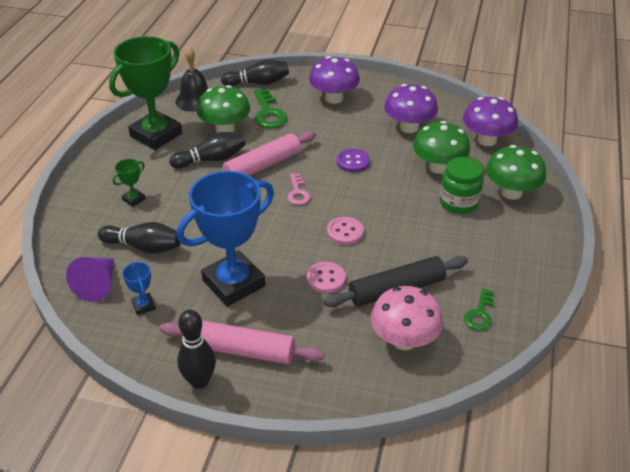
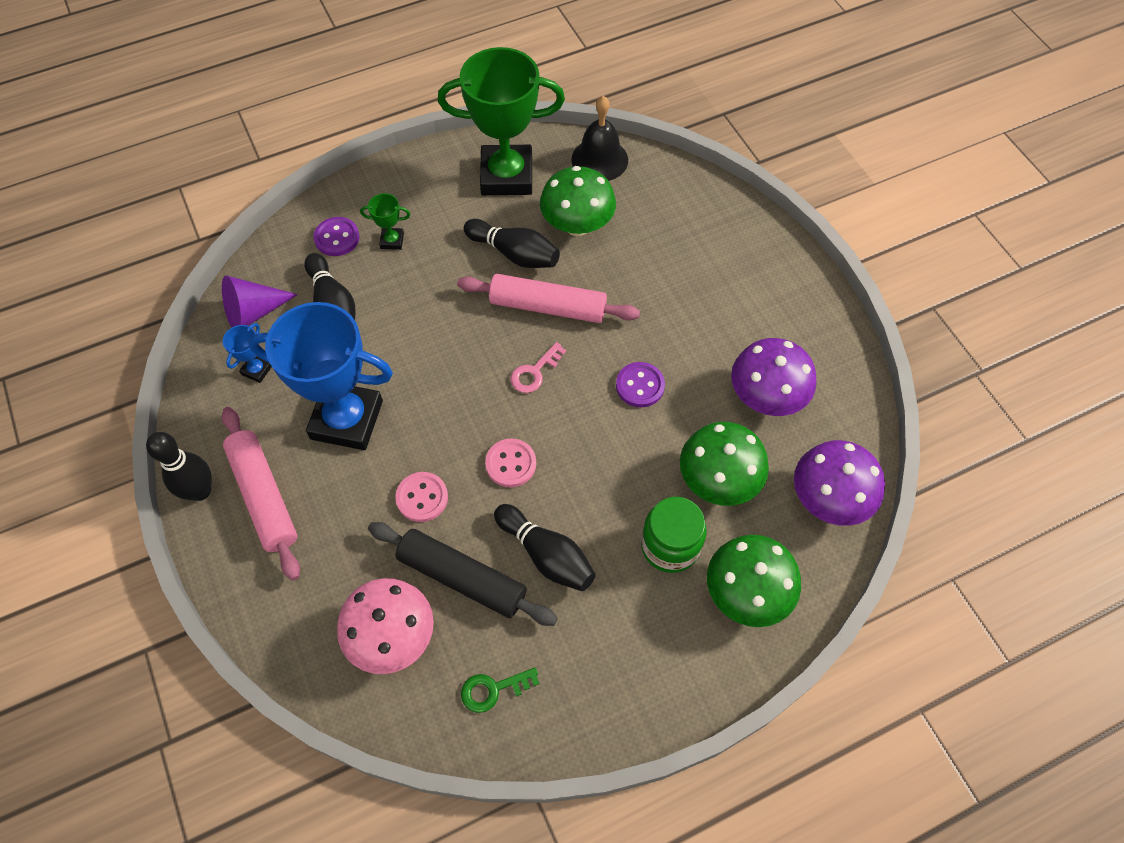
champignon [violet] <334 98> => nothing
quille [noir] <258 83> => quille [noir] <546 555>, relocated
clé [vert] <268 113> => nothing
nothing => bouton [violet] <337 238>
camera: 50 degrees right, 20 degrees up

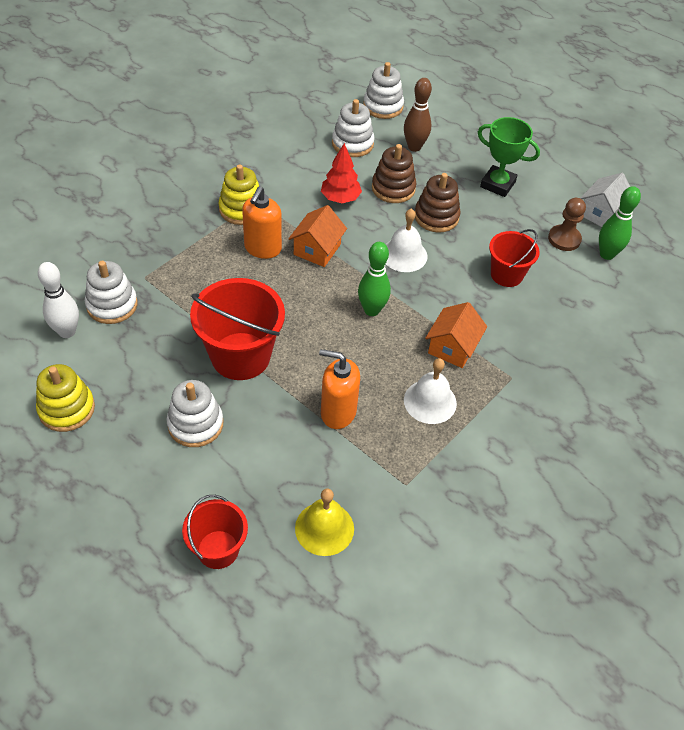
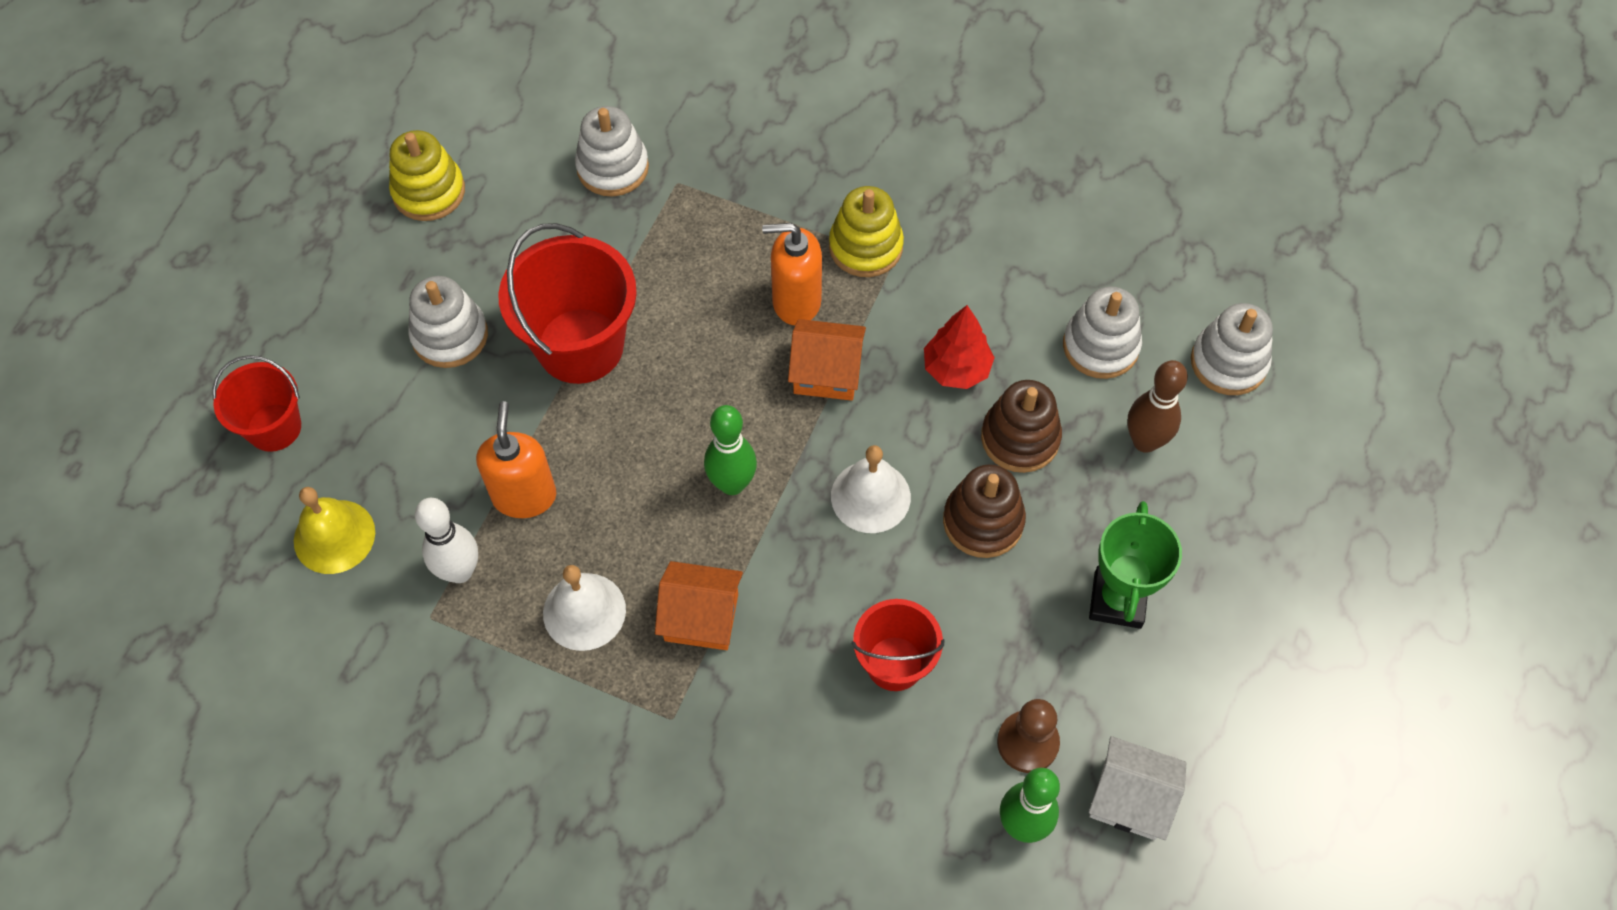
quille [blanc] <67 332> => quille [blanc] <460 571>, relocated
camera: 75 degrees right, 10 degrees up

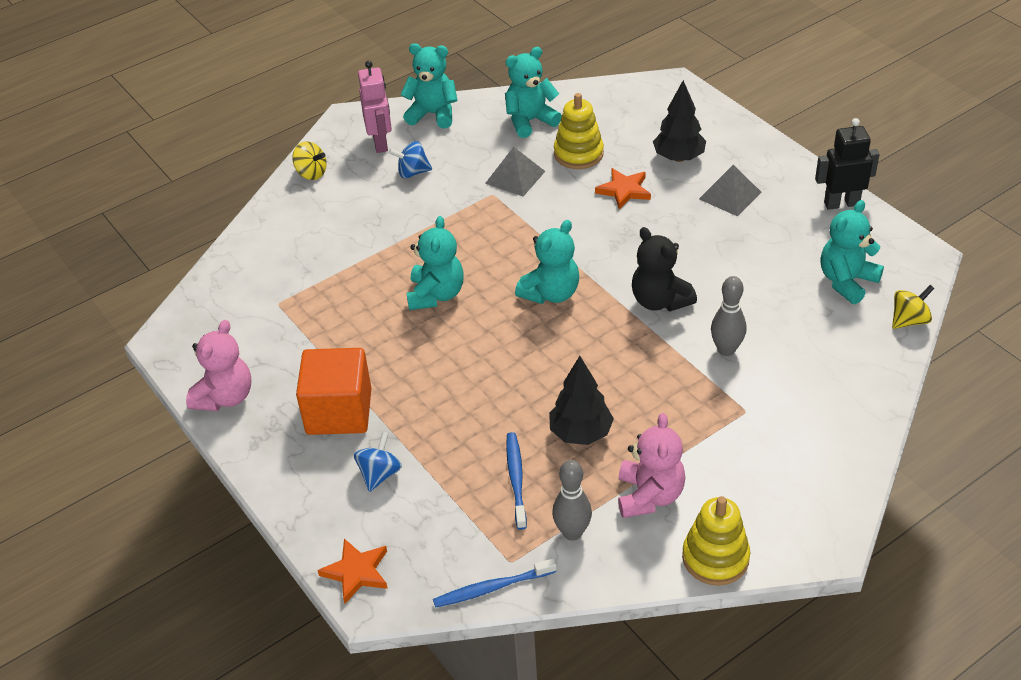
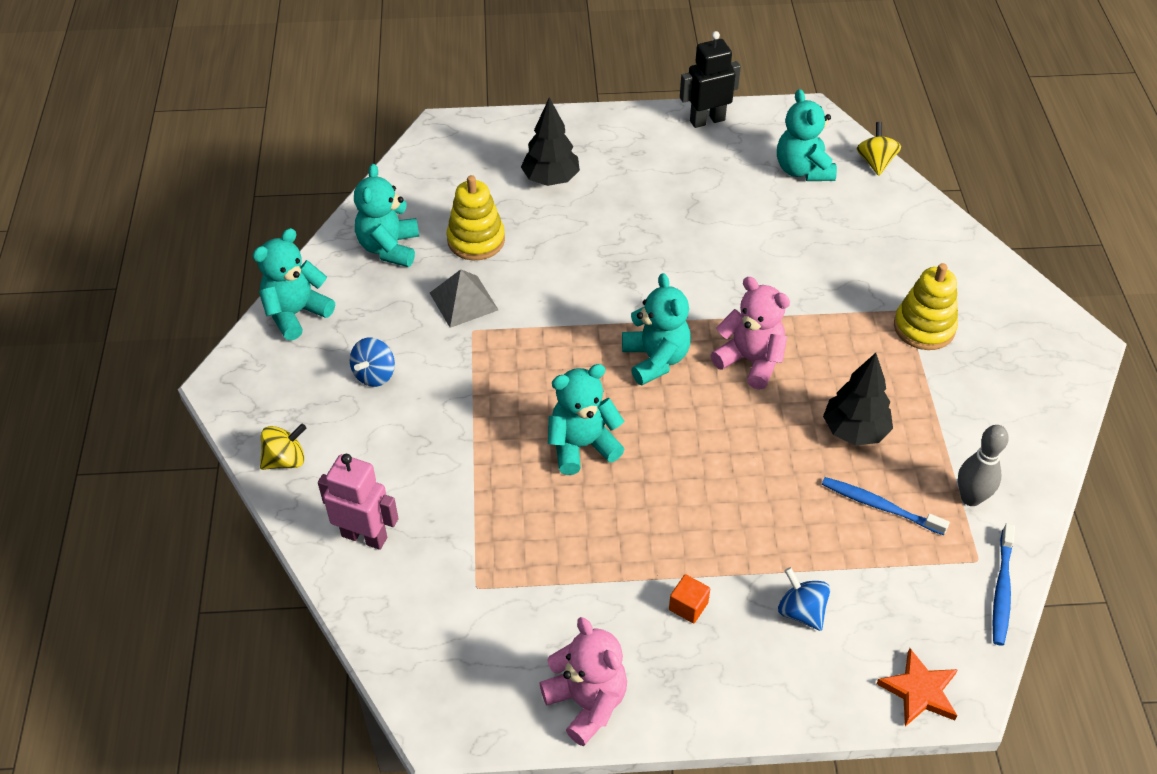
robot [rose] <380 143> => robot [rose] <364 536>, relocated
robot [noir] <841 203> => robot [noir] <707 120>, 45 degrees clockwise
pyramide [gris] <730 195> => nothing
étoile [orange] <624 190> => nothing
ours en peluche [turquoise] <436 295> => ours en peluche [turquoise] <582 446>, 60 degrees counterclockwise
ours en peluche [noir] <660 301> => nothing
quille [gris] <726 350> => nothing
cube [orange] <339 411> => cube [orange] <688 606>, x0.40
ours en peluche [rose] <649 496> => ours en peluche [rose] <750 361>, relocated
jouet à empiler [jaune] <715 558> => jouet à empiler [jaune] <924 327>, relocated
camera: 60 degrees left, 5 degrees up

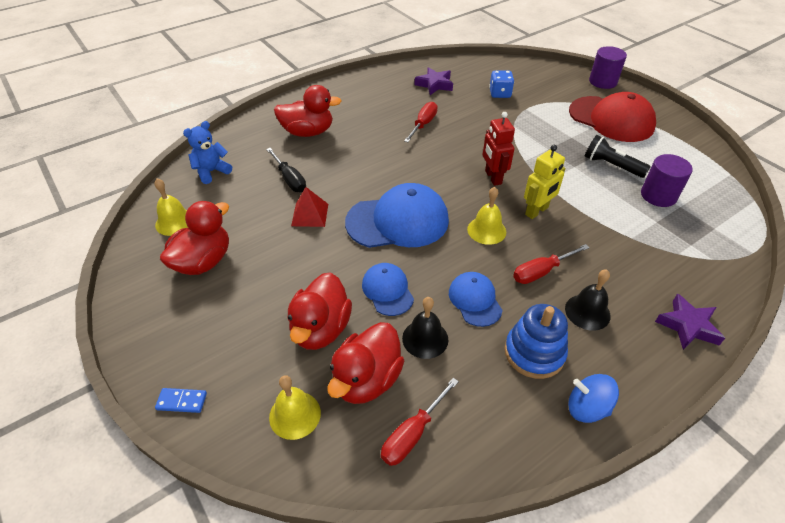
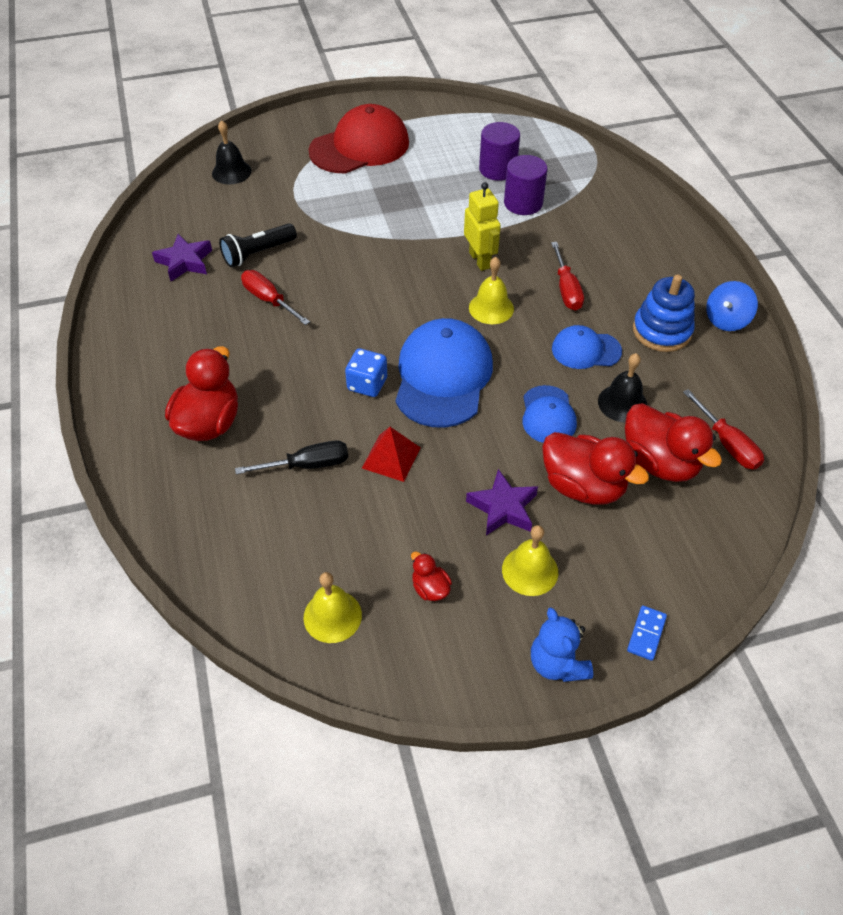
cylindre [violet] <602 82> => cylindre [violet] <523 203>, relocated
dé [bleu] <500 93> => dé [bleu] <367 384>, relocated
robot [rouge] <493 177> => nothing
ours en peluche [bleu] <211 172> => ours en peluche [bleu] <557 663>, relocated
lampe de poche [noir] <611 166> => lampe de poche [noir] <258 253>, relocated
canard [rouge] <203 261> => canard [rouge] <430 588>, x0.47
casquette [bleu] <387 290> => casquette [bleu] <548 415>, 90 degrees counterclockwise
cloche [noir] <587 312> => cloche [noir] <231 172>, relocated
étoile [violet] <687 326> => étoile [violet] <503 508>, relocated
cloche [jaune] <295 415> => cloche [jaune] <530 570>, relocated
camera: 70 degrees left, 5 degrees up

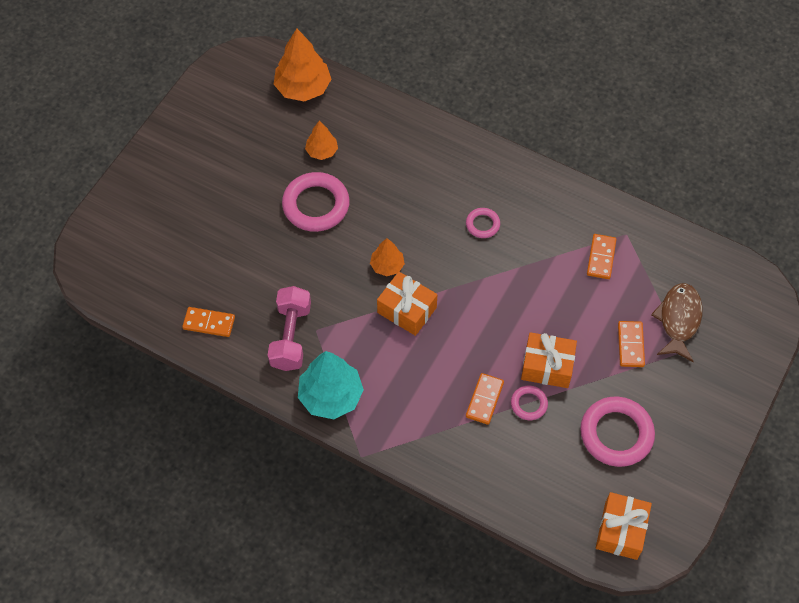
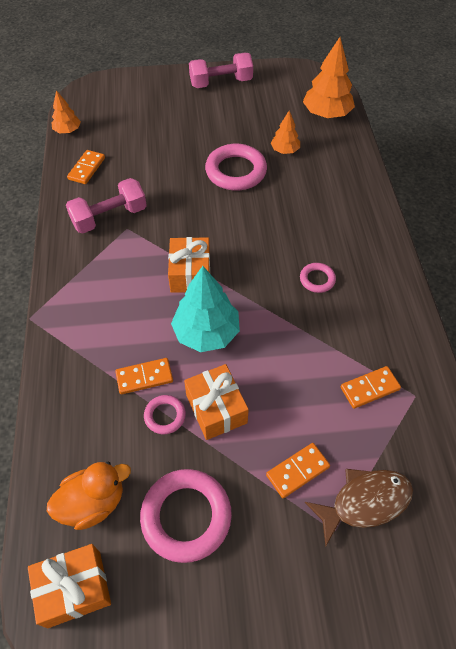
arbre [orange] <387 266> => arbre [orange] <68 131>, relocated
domino [orange] <209 323> => domino [orange] <87 169>, 45 degrees clockwise
arbre [turquoise] <331 396> => arbre [turquoise] <206 333>, relocated
nothing => haltère [rose] <221 83>
nothing => canard [orange] <93 502>
camera: 55 degrees right, 5 degrees down

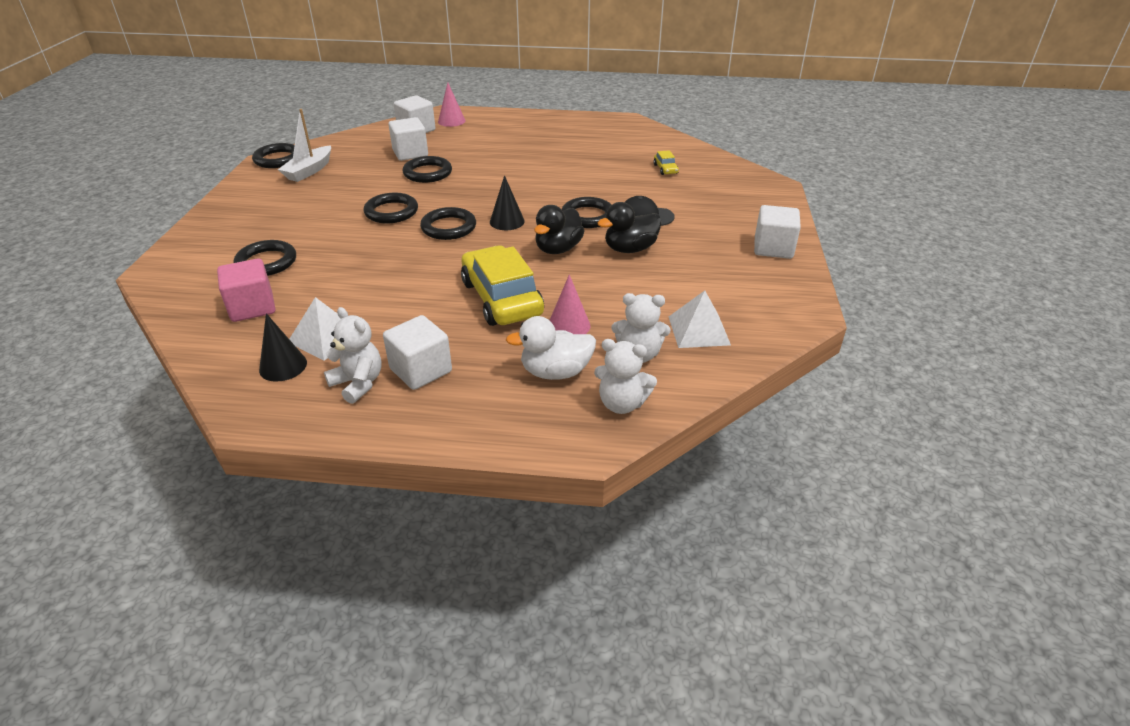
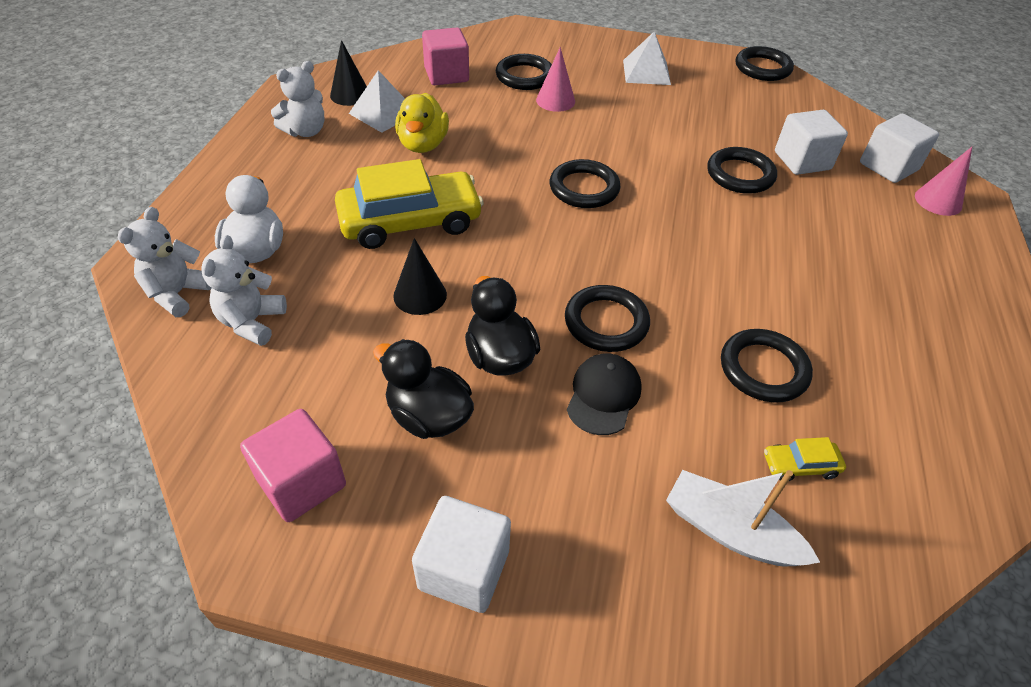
bateau [blanc] <309 171> => bateau [blanc] <730 531>, relocated
cône [noir] <507 221> => cône [noir] <420 295>, relocated
anneau [noir] <391 212> => anneau [noir] <763 369>, relocated
canard [noir] <558 249> => canard [noir] <428 416>, relocated
cône [rose] <569 325> => cône [rose] <555 100>, relocated
pyramide [blanc] <698 330> => pyramide [blanc] <646 72>, relocated
cube [blanc] <421 370> => nothing
nothing => canard [jaune] <423 144>
nothing => cube [rose] <301 482>
camera: 95 degrees right, 10 degrees up

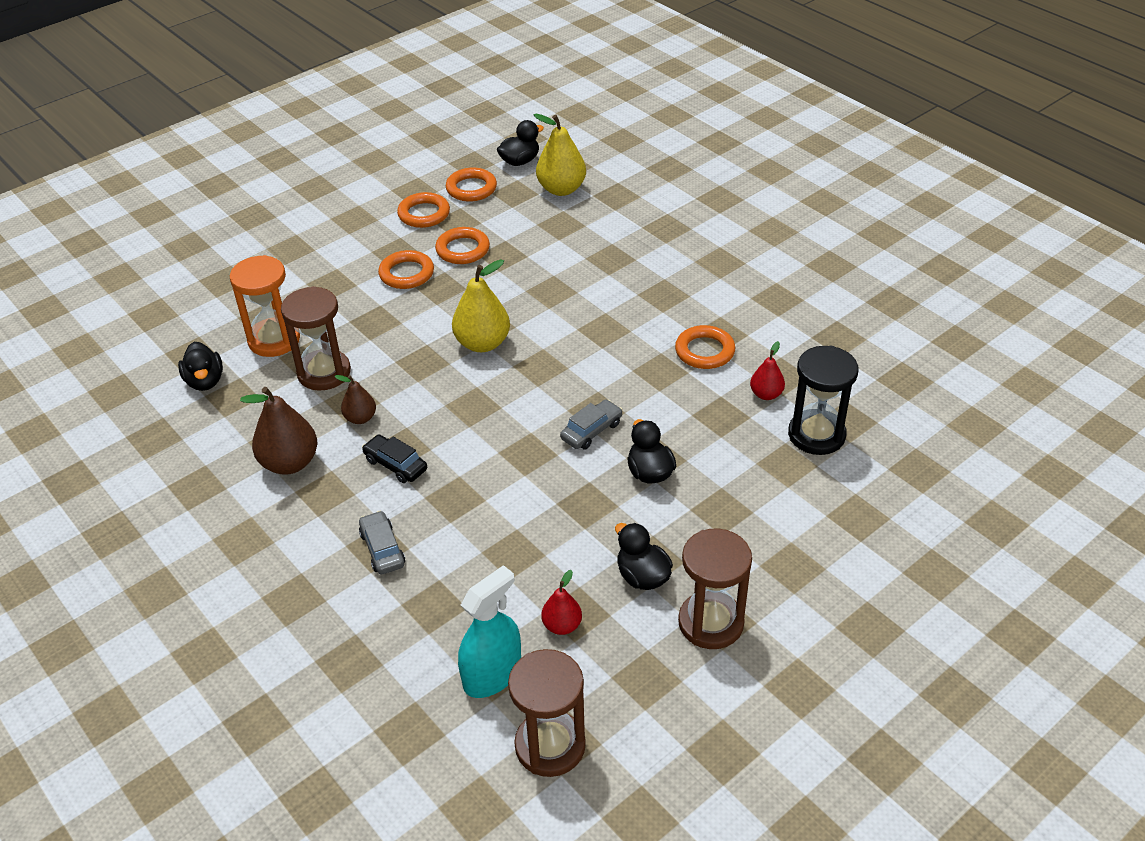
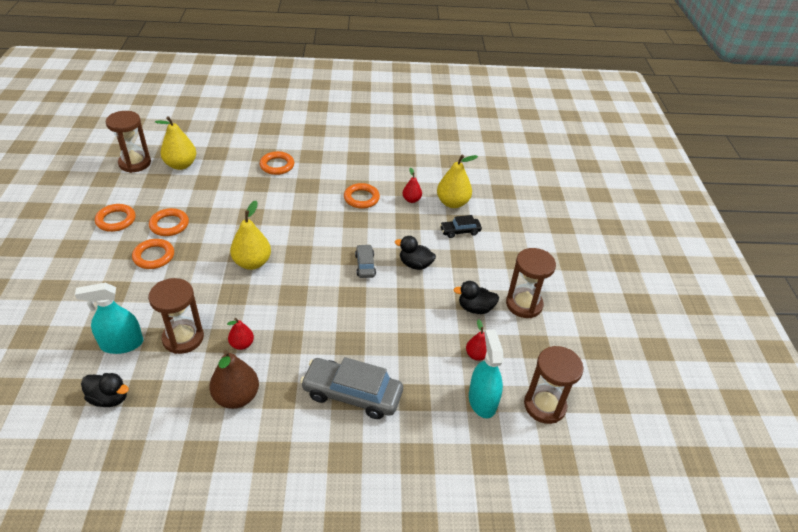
canard [noir] <520 161> => sablier [marron] <135 163>
anneau [orange] <471 188> => anneau [orange] <277 165>, relocated
sablier [orange] <274 340> => vaporisateur [turquoise] <122 344>
sablier [noir] <816 435> => poire [jaune] <452 203>
poire [marron] <360 418> => poire [rouge] <242 344>
voiture [noir] <395 465> => voiture [noir] <460 231>, relocated
voiture [gris] <382 549> => voiture [gris] <352 394>, x1.90
camera: 55 degrees left, 0 degrees up

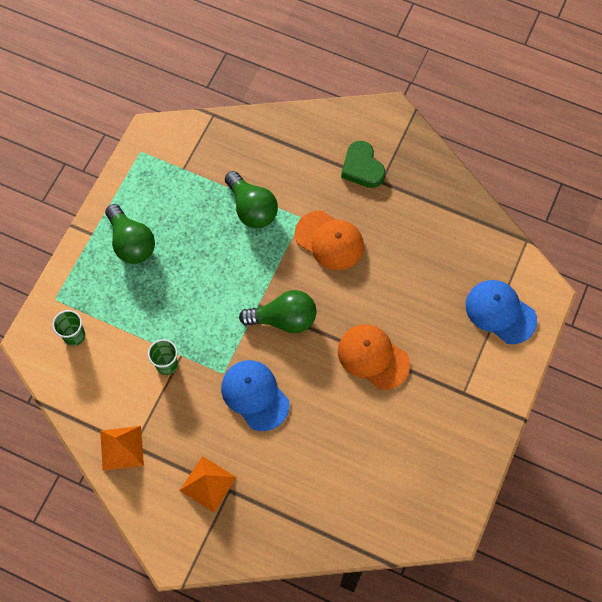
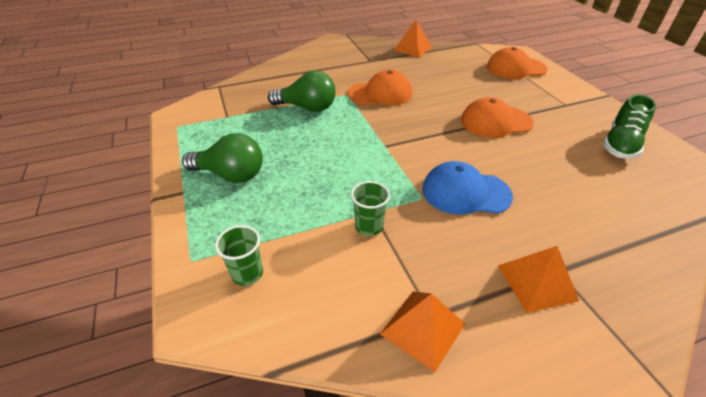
cœur [vert] <362 168> => nothing
casquette [bleu] <500 312> => casquette [orange] <515 68>
ampoule [vert] <284 319> => nothing
nothing => pyramide [orange] <412 49>
nothing => chaussure [vert] <620 144>
camera: 45 degrees left, 25 degrees down

